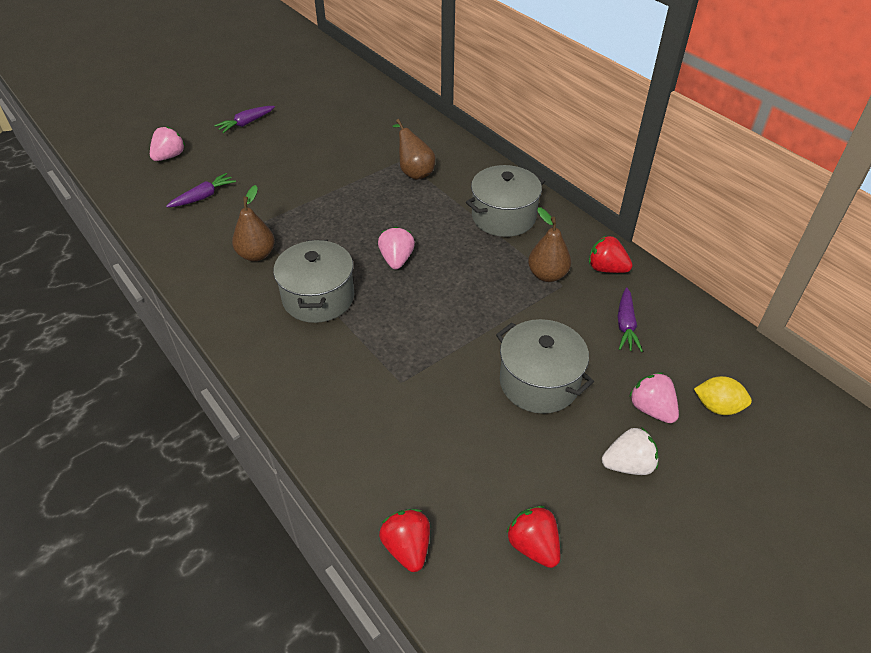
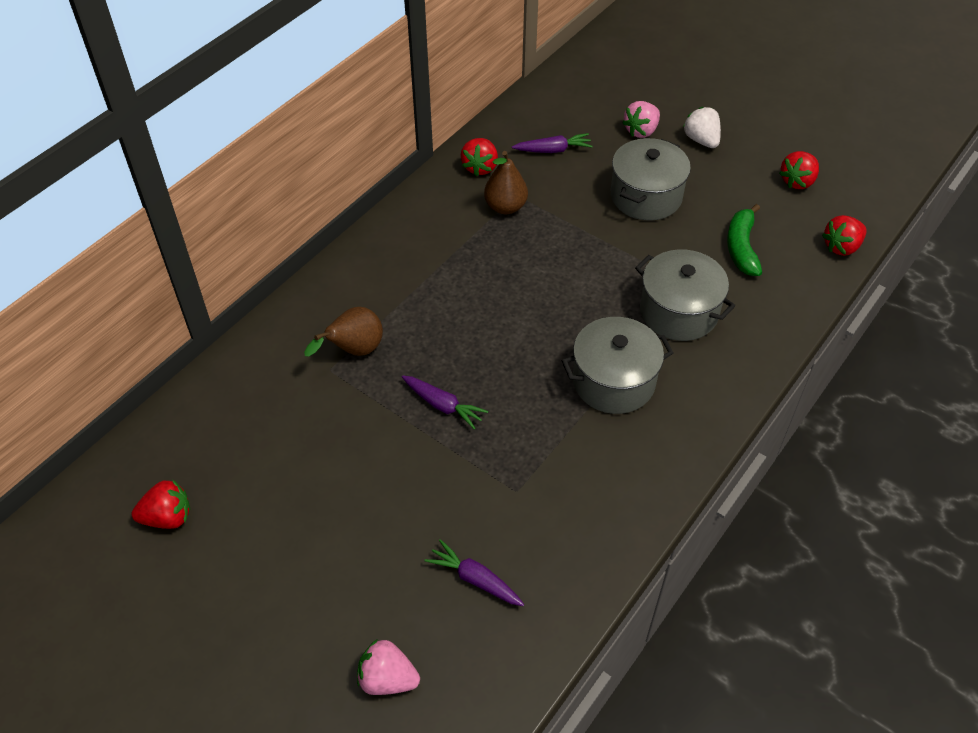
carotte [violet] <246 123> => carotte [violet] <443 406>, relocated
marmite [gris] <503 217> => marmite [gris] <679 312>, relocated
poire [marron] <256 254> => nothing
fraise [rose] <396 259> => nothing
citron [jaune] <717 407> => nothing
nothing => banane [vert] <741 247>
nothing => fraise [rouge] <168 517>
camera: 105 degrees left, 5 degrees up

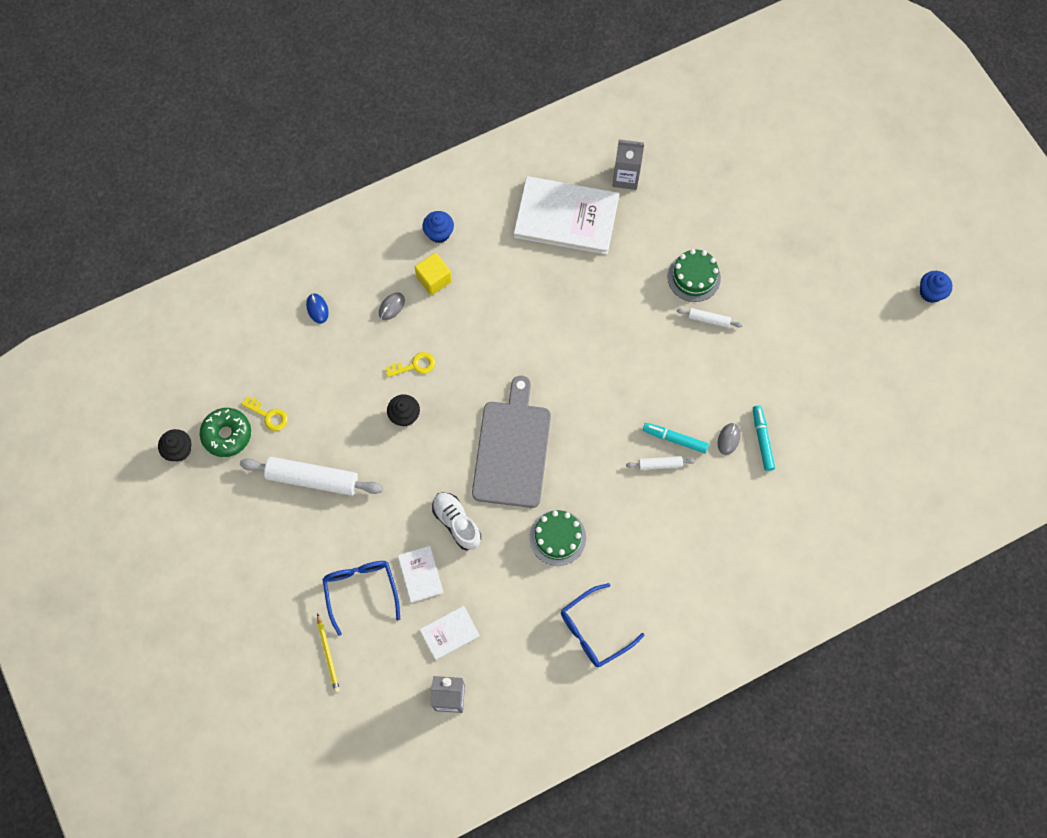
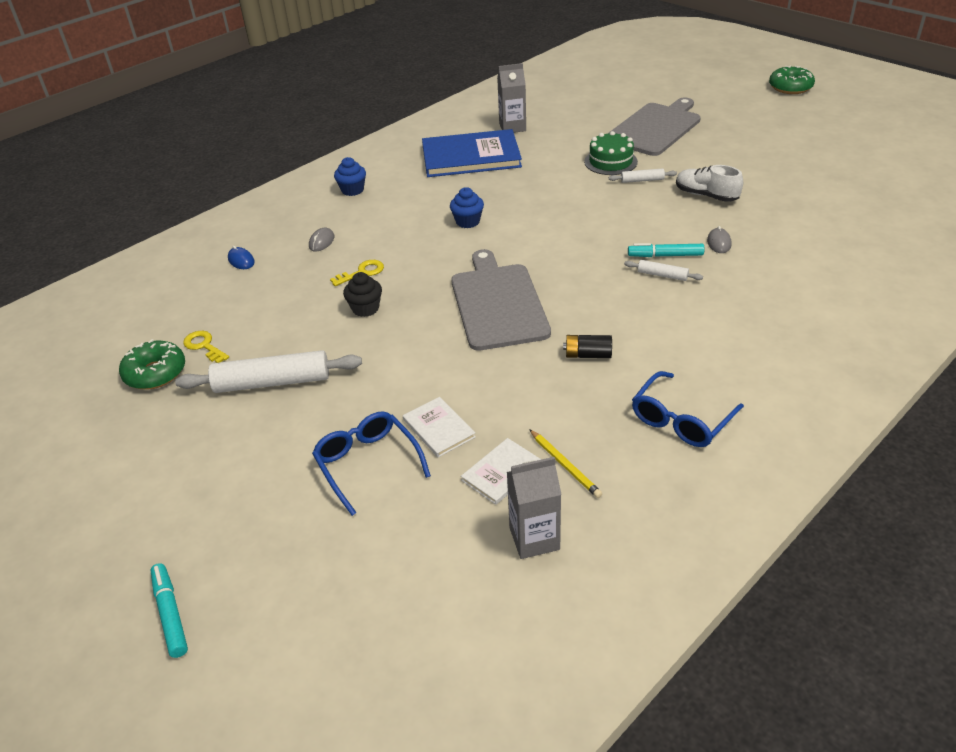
livre [blanc] <566 217> => livre [bleu] <471 157>
cube [jaune] <434 279> => nothing
muffin [bleu] <930 292> => muffin [bleu] <468 222>, relocated
clé [jaune] <268 415> => clé [jaune] <204 346>, 150 degrees counterclockwise
feutre [turquoise] <762 439> => feutre [turquoise] <170 614>, relocated
muffin [noir] <179 450> => nothing
rouleau à pâtisserie [blanc] <660 464> => rouleau à pâtisserie [blanc] <662 275>, 45 degrees clockwise
chaussure [blanc] <457 523> => chaussure [blanc] <706 195>, relocated
gâteau [vert] <557 537> => pile [noir] <588 355>
crayon [jaune] <328 654> => crayon [jaune] <565 465>, relocated
nothing => beignet [vert] <790 87>
nothing => planche à découper [gris] <655 128>
camera: 15 degrees left, 30 degrees down

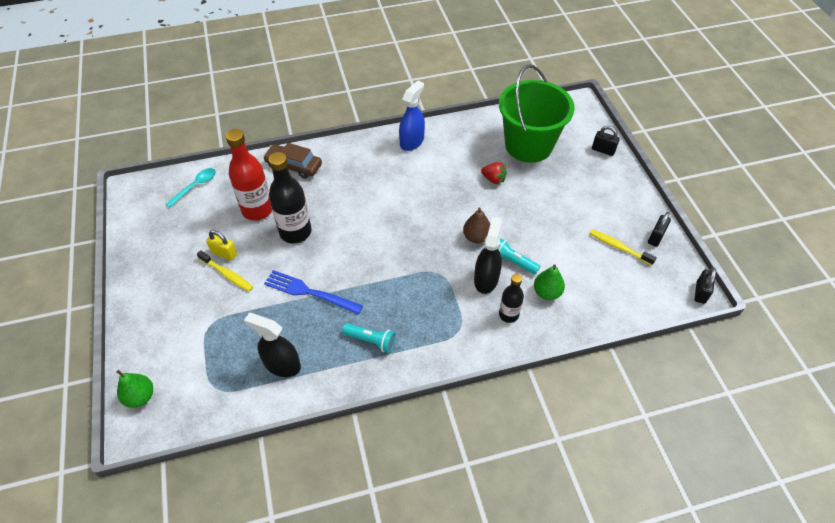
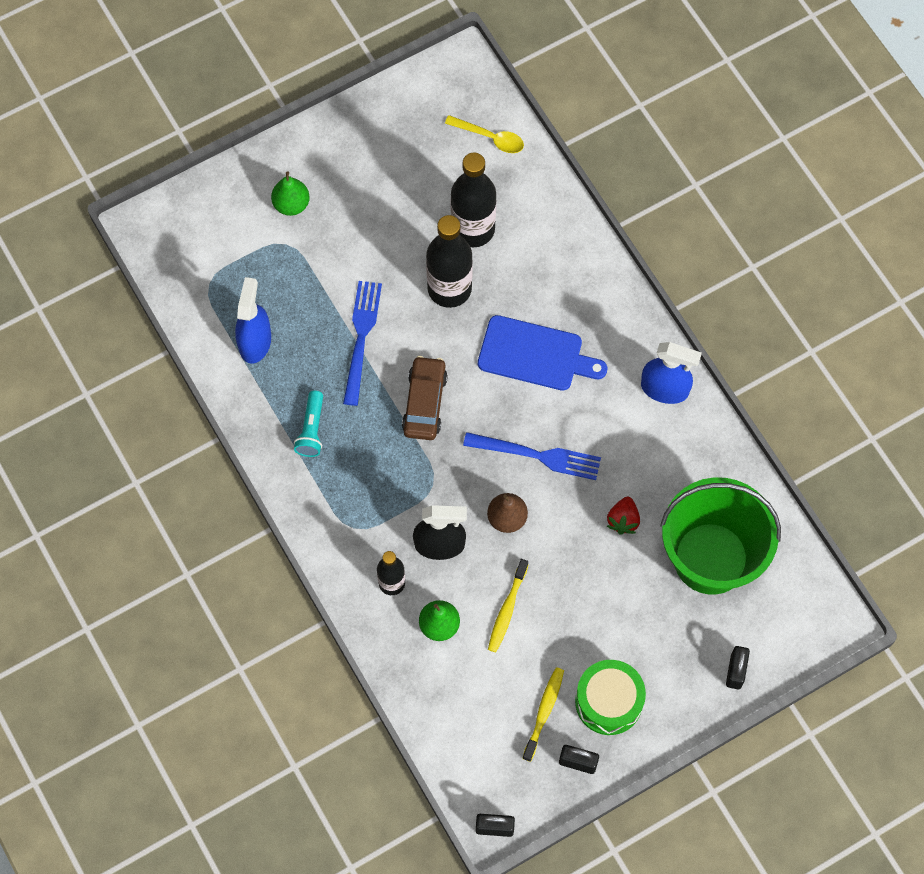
bouteille [rouge] <257 210> => bouteille [noir] <473 229>
voiture [marron] <294 165> => voiture [marron] <425 403>, relocated
cuillère [turquoise] <196 186> => cuillère [jaune] <490 138>
cadenas [jaune] <224 253> => nothing
lampe de poche [turquoise] <513 262> => nothing
brosse à dents [jaune] <227 274> => brosse à dents [jaune] <507 610>, relocated
vaporisateur [noir] <282 364> => vaporisateur [bleu] <255 342>
poire [vert] <140 396> => poire [vert] <291 204>, relocated
nothing => planche à découper [bleu] <535 354>
nothing => fourchette [bleu] <537 455>
nothing => tambour [vert] <608 701>
camera: 75 degrees right, 15 degrees up

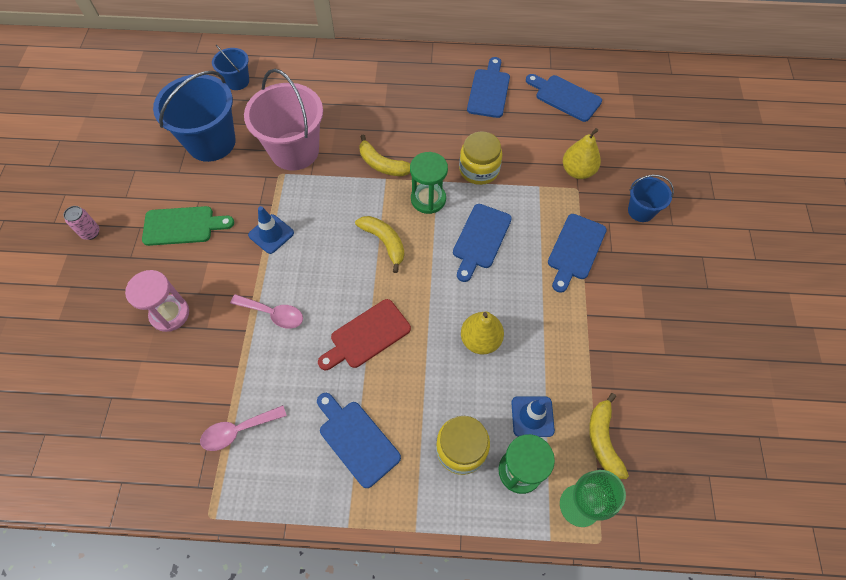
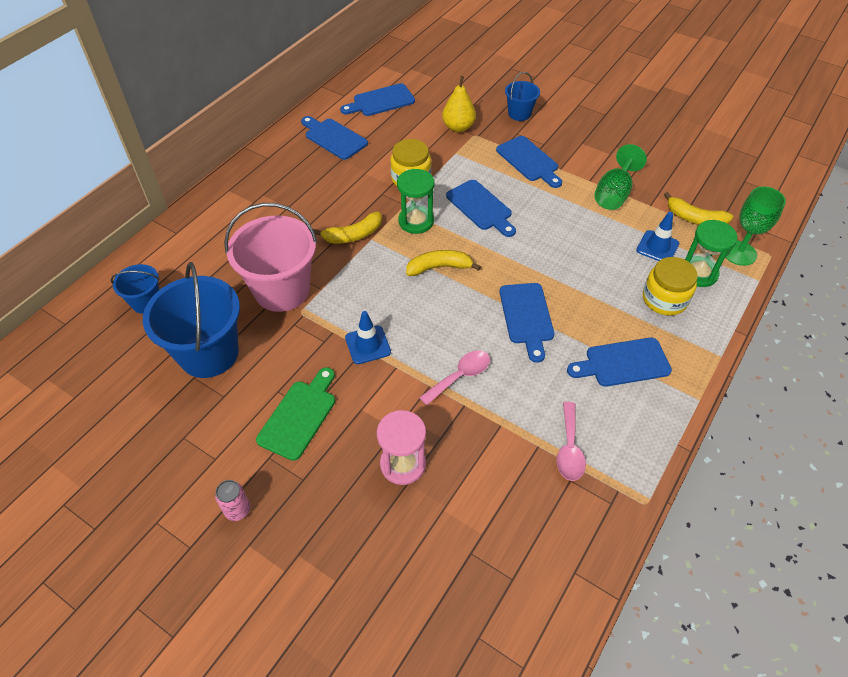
planche à découper [rouge] <367 335> => planche à découper [bleu] <526 317>
poire [jaune] <480 340> => nothing
nothing => verre à pied [vert] <614 194>
camera: 60 degrees left, 10 degrees down

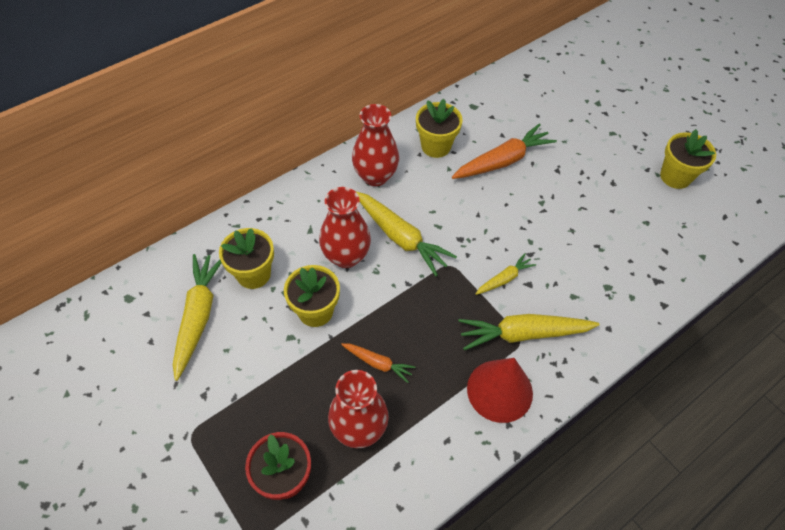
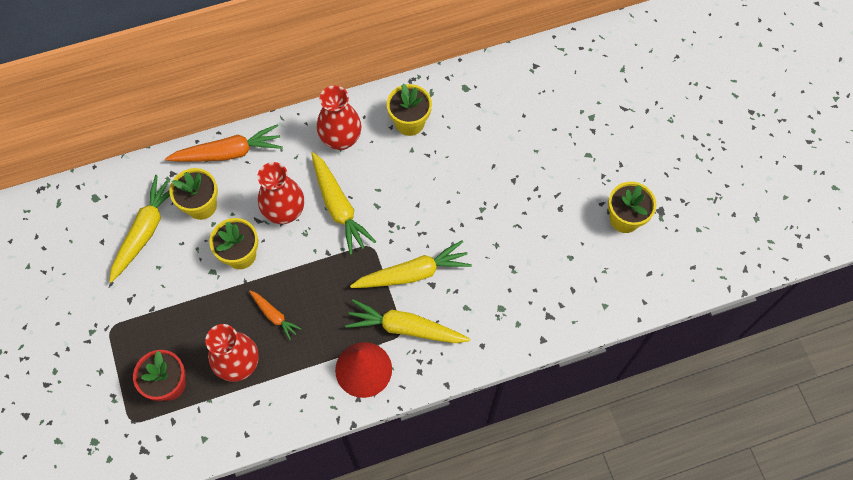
carotte [orange] <502 161> => carotte [orange] <228 152>, relocated
carotte [jaune] <504 279> => carotte [jaune] <412 273>, x1.84
camera: 20 degrees right, 10 degrees up

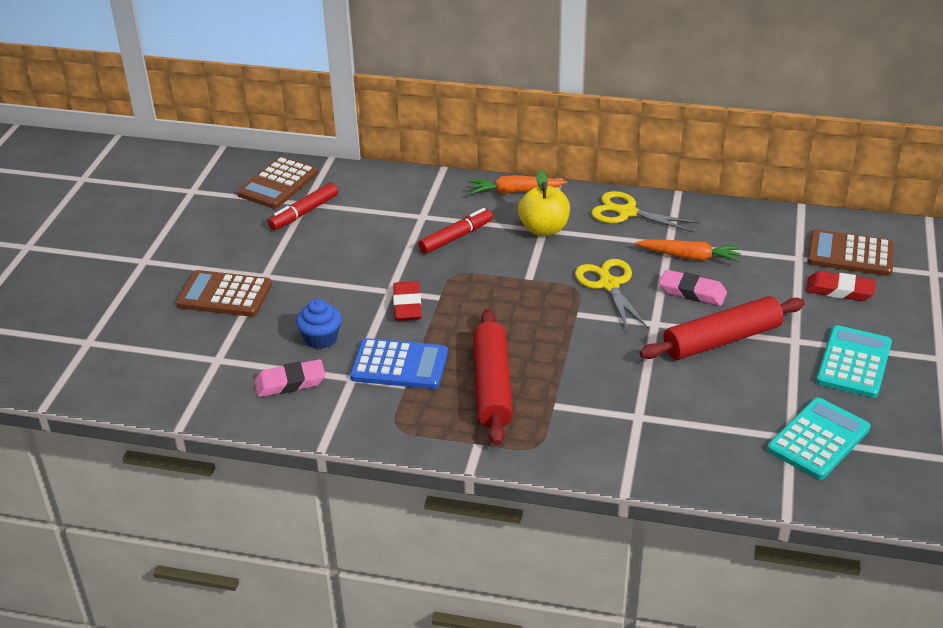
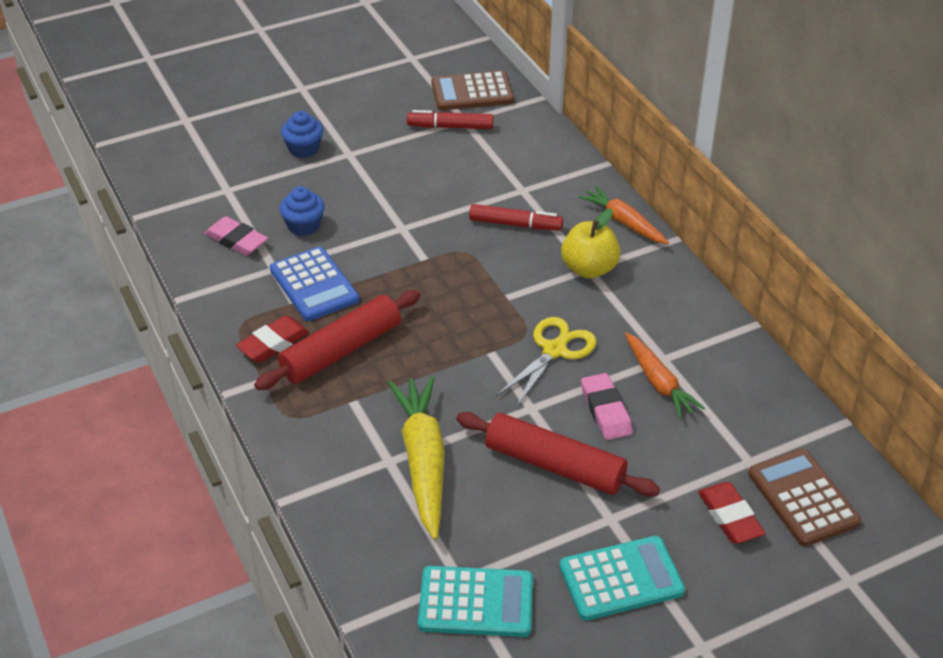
ciseaux [jaune] <627 213> => nothing
calculatrice [marron] <224 295> => muffin [bleu] <304 149>
gomme [rouge] <407 305> => gomme [rouge] <273 343>, relocated
nothing => carotte [jaune] <423 461>
camera: 50 degrees right, 5 degrees up

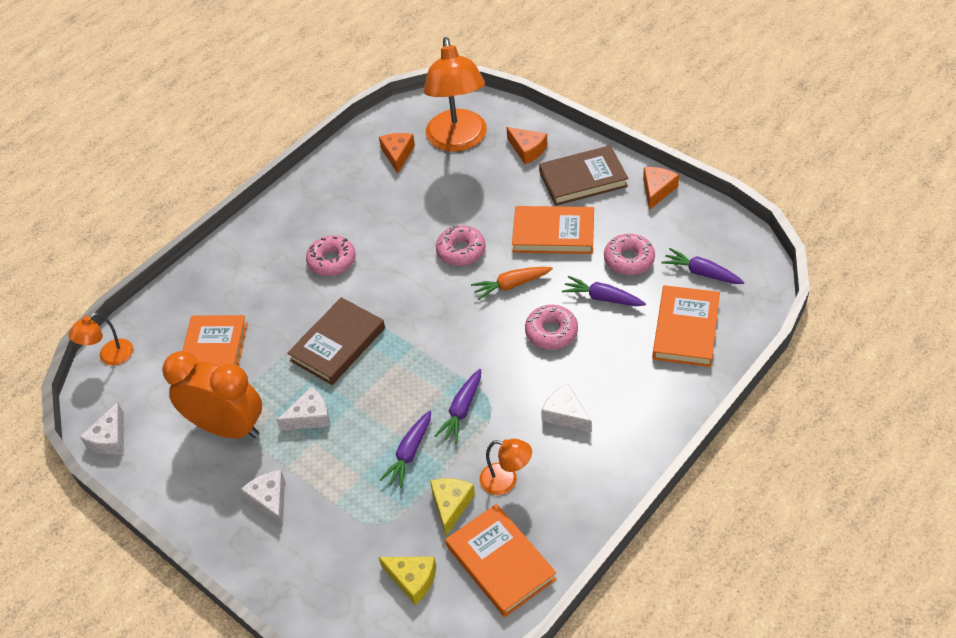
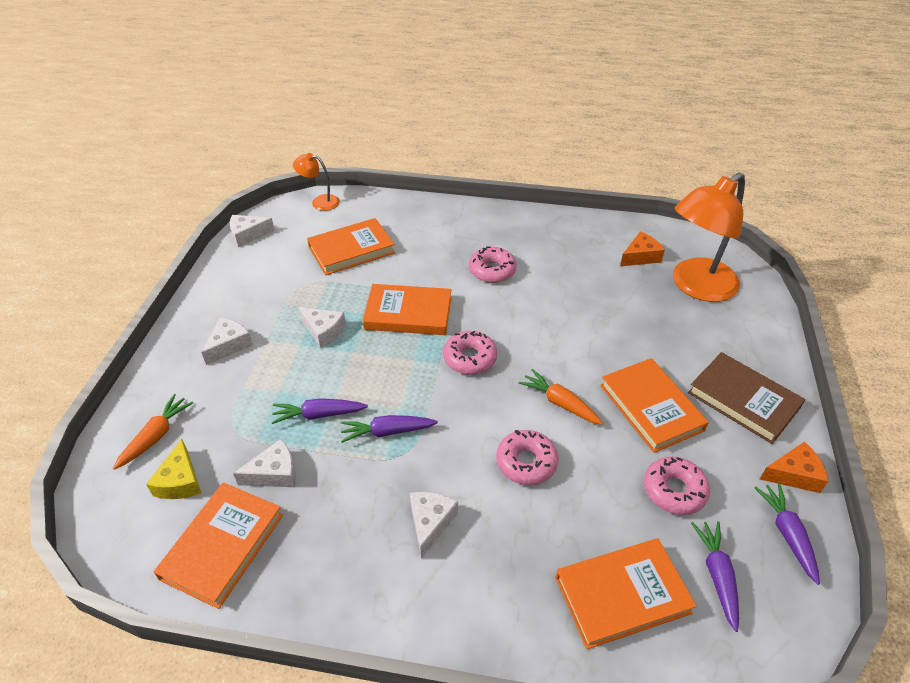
fromage [orange] <527 150> => nothing
beignet [rose] <461 251> => beignet [rose] <470 358>, relocated
carotte [violet] <602 298> => carotte [violet] <787 534>, relocated
livre [marron] <338 344> => livre [orange] <408 314>
réveil [orange] <228 428> => nothing
lampe [orange] <506 481> => nothing
fromage [jaune] <451 505> => fromage [blanc] <274 473>
nothing => carotte [orange] <156 436>
camera: 55 degrees right, 5 degrees down

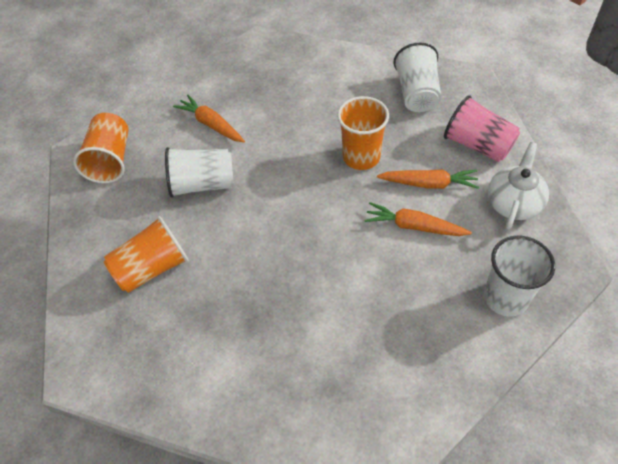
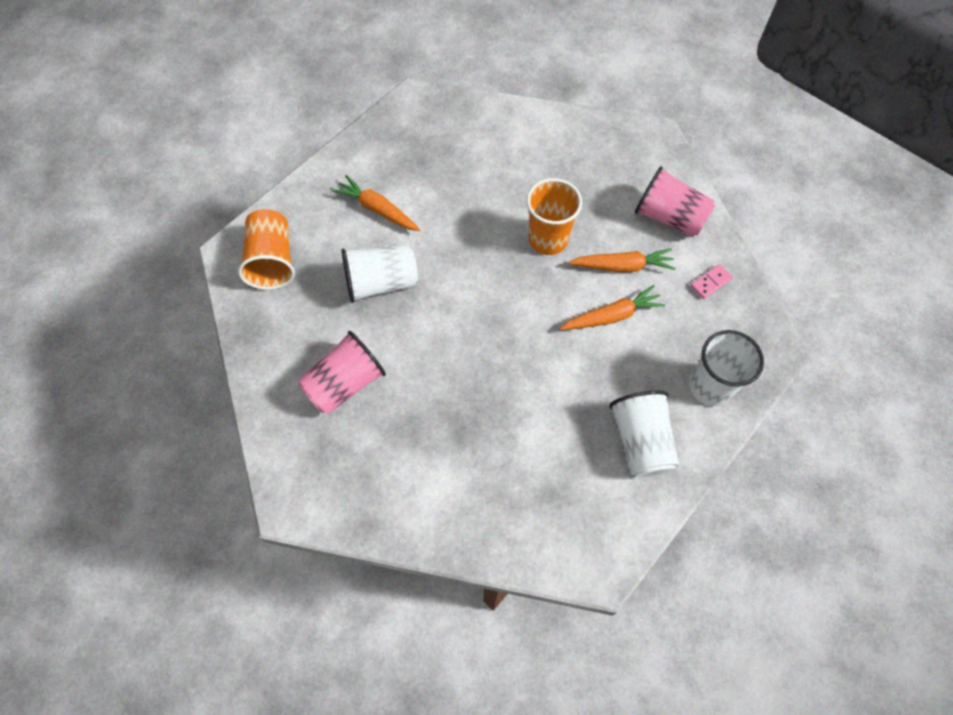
gobelet [blanc] <417 93> => gobelet [blanc] <640 441>, relocated
théière [blanc] <513 203> => domino [rose] <710 282>
carotte [orange] <414 226> => carotte [orange] <612 316>, 150 degrees clockwise
gobelet [orange] <152 268> => gobelet [rose] <345 383>
camera: 10 degrees left, 10 degrees up

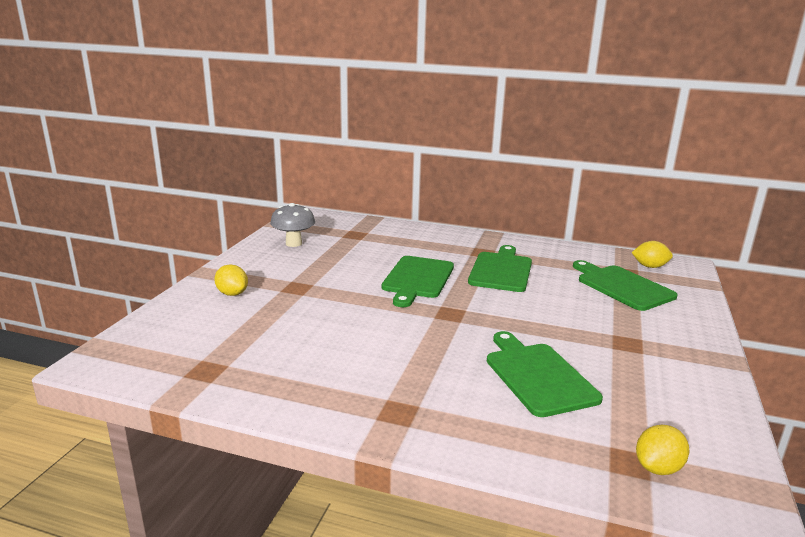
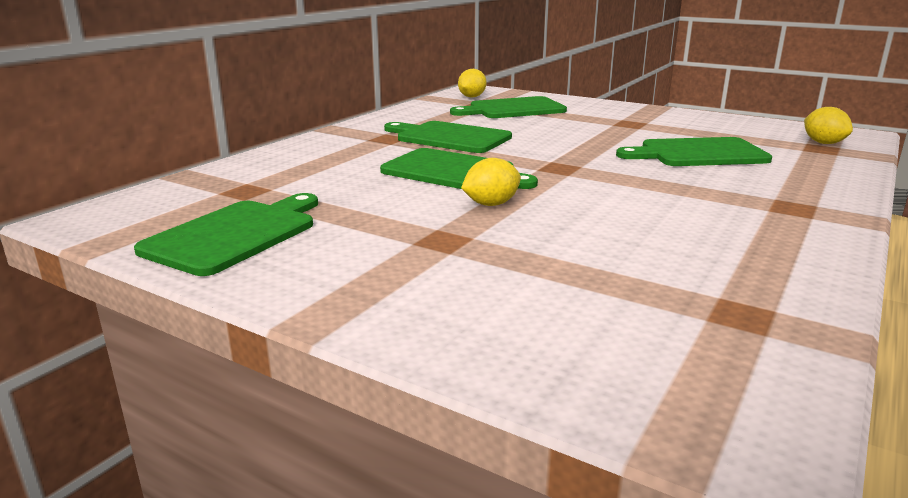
champignon [gris] <294 243> => planche à découper [vert] <235 234>
citron [jaune] <232 293> => citron [jaune] <491 204>, relocated
camera: 75 degrees left, 0 degrees up

